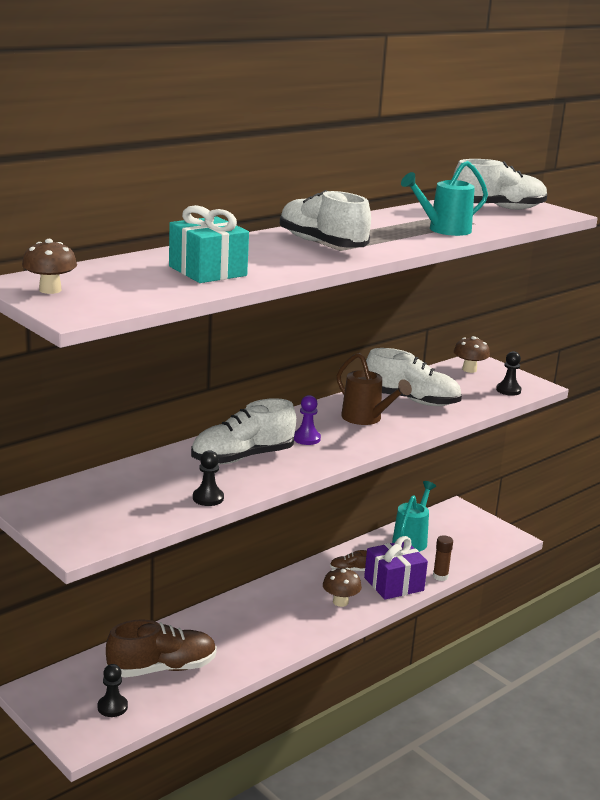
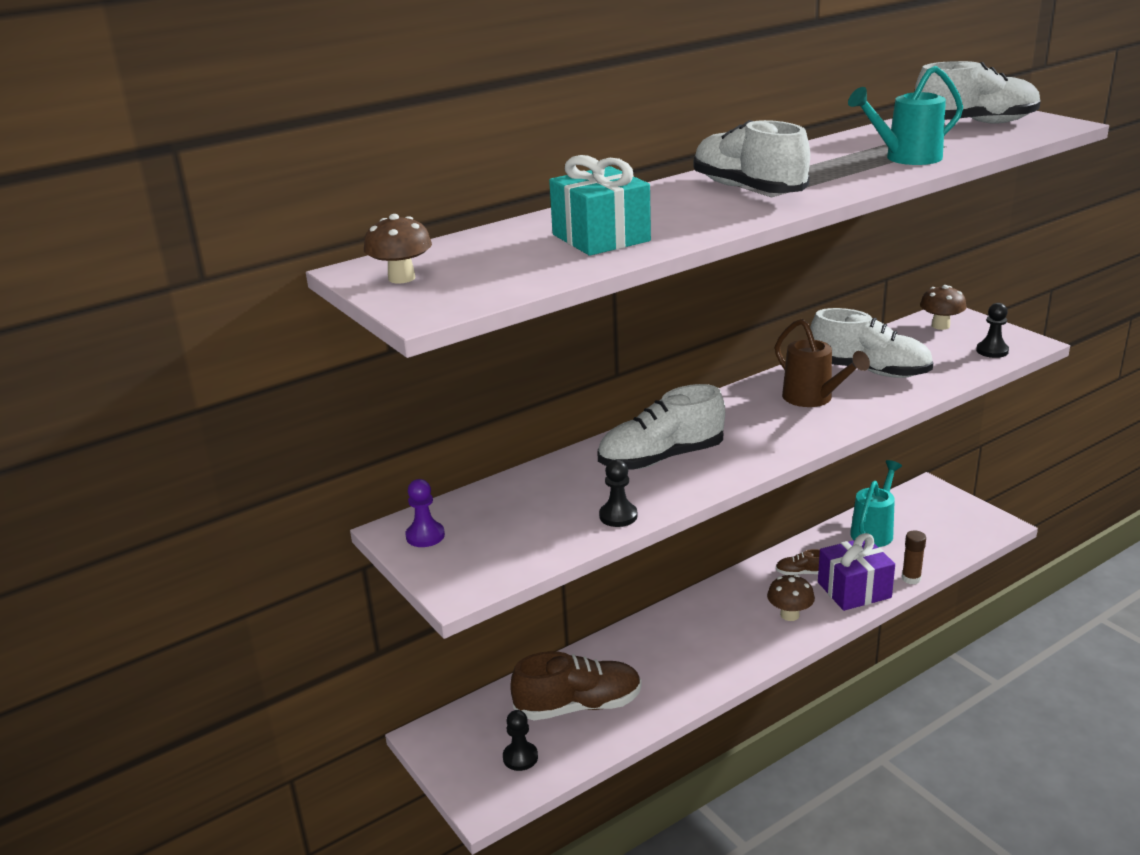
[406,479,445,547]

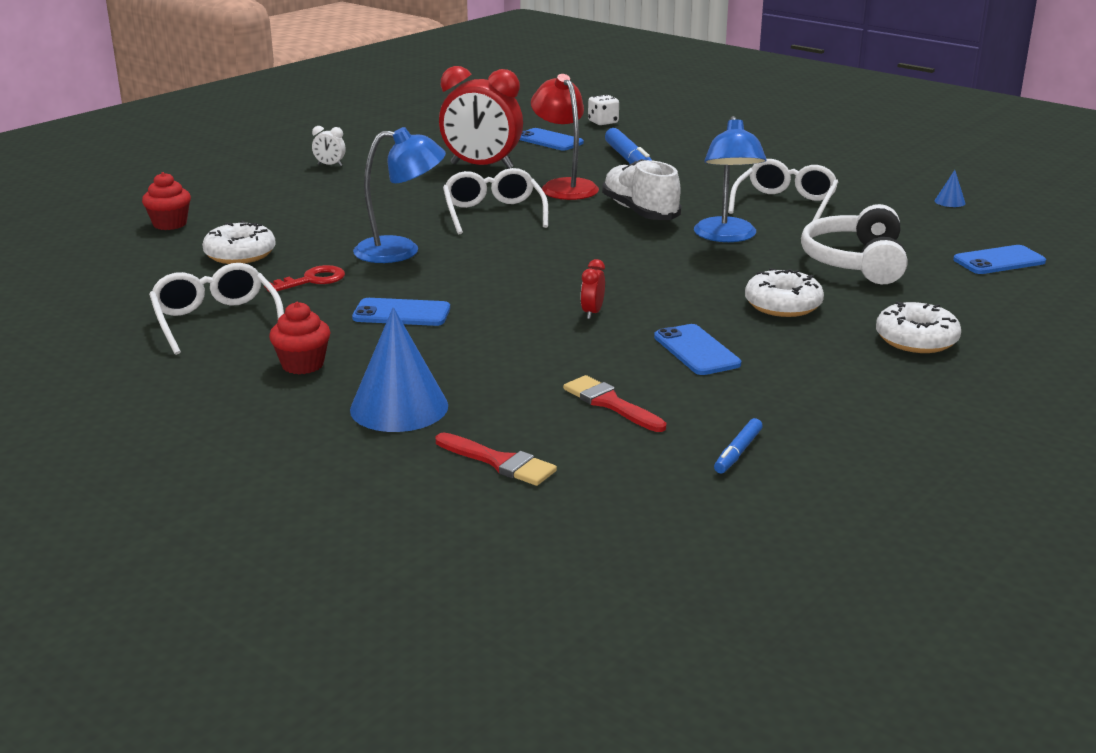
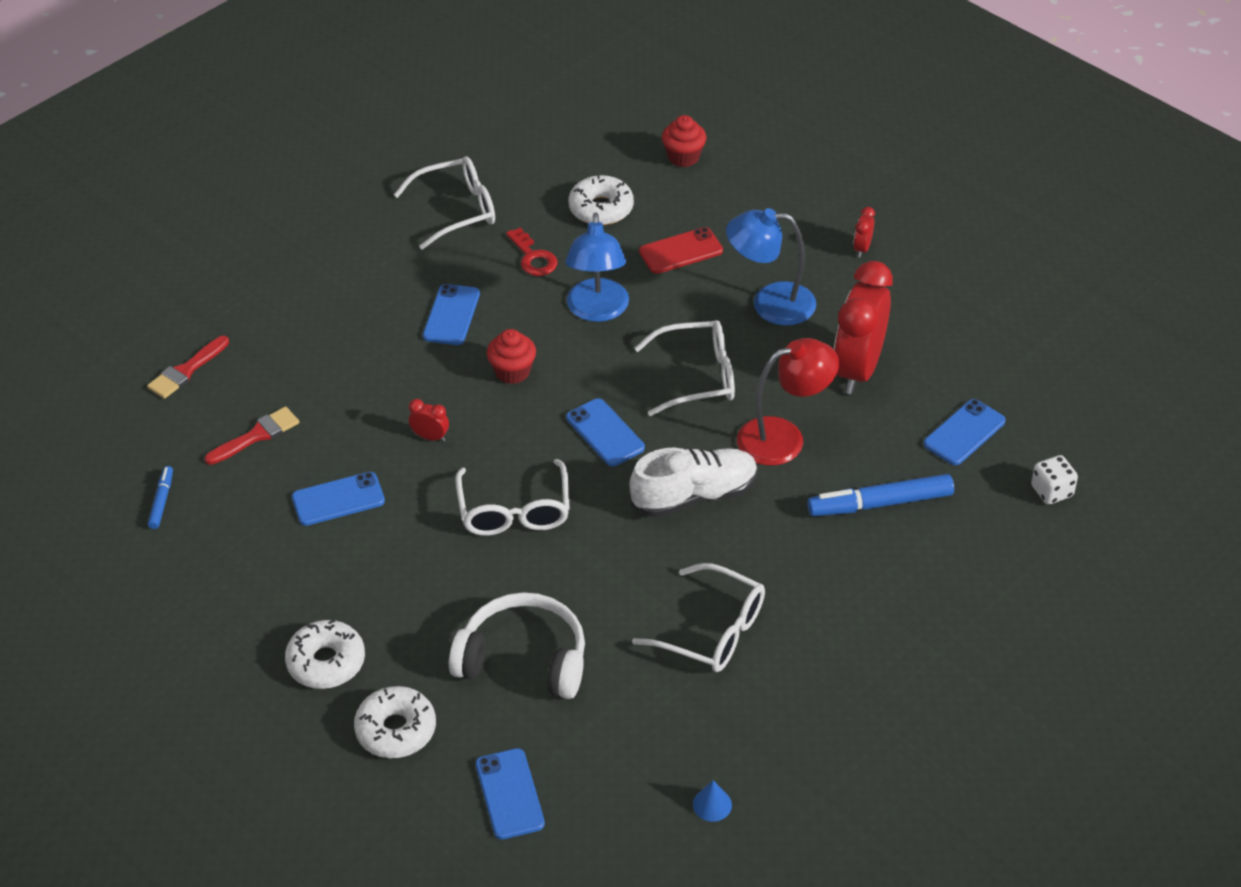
[350,307,448,432] (first image)
[455,459,570,536]
[566,398,645,466]
[639,227,723,274]
[487,329,536,384]
[726,208,816,326]
[354,686,436,758]
[853,207,875,257]
[148,466,173,529]

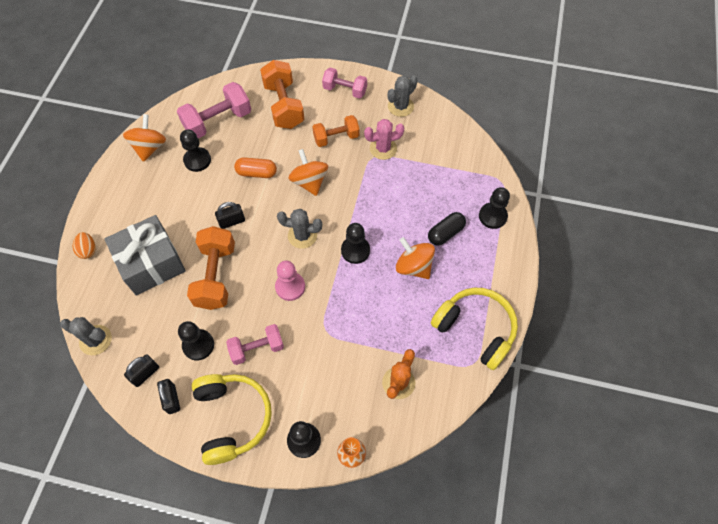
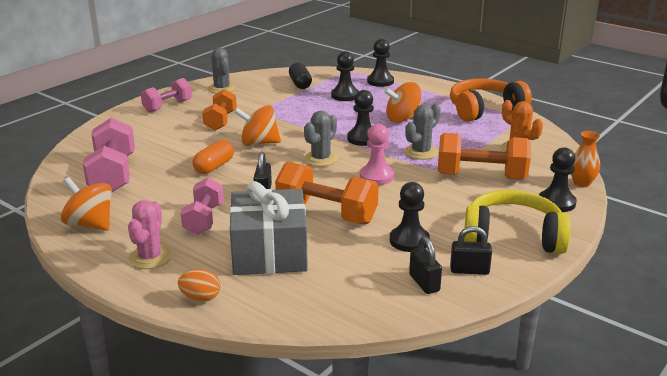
[405,103,441,160]
[331,51,359,101]
[180,178,223,235]
[438,133,531,180]
[128,200,172,269]
[289,63,312,89]
[450,79,532,122]

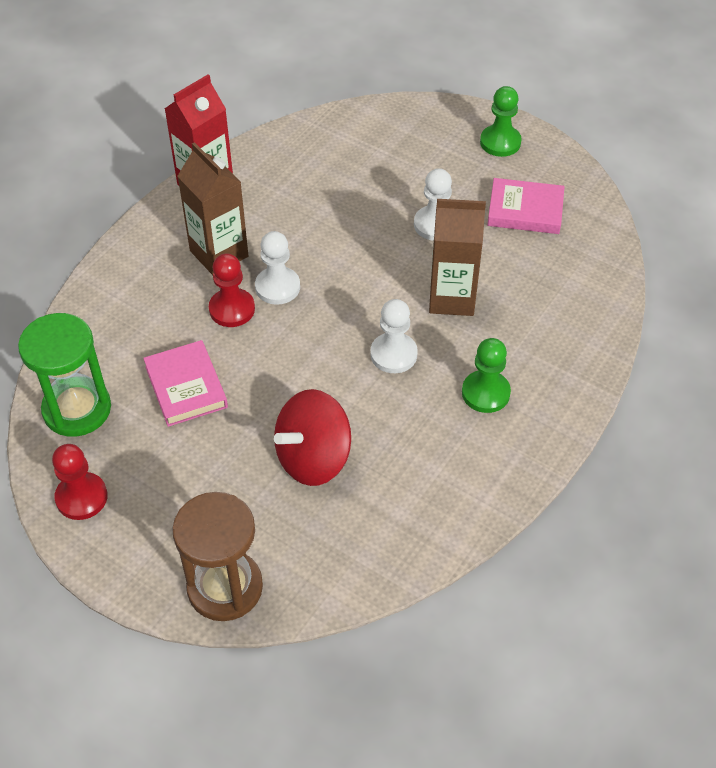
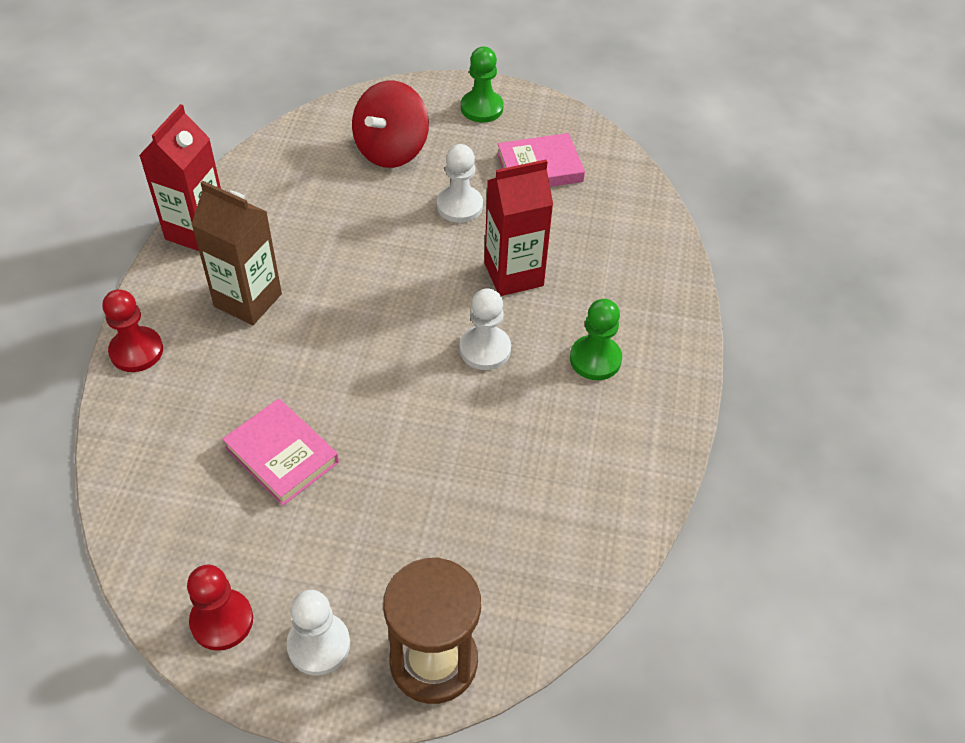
[18,313,111,437] (first image)
[103,289,163,372]
[286,590,350,675]
[352,81,429,168]
[484,160,553,296]

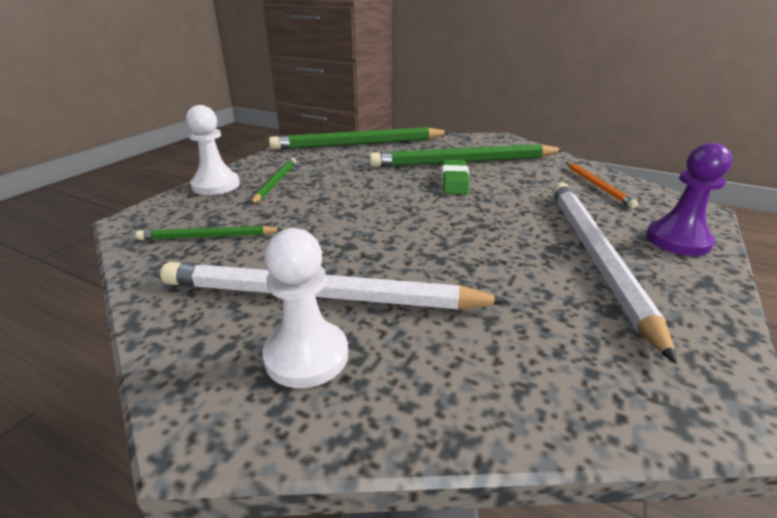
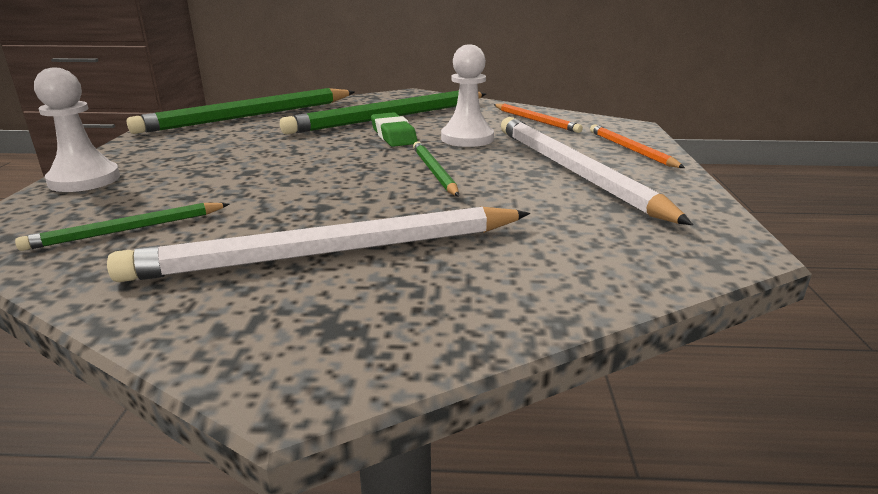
[413,141,459,197]
[441,44,494,147]
[590,124,685,168]

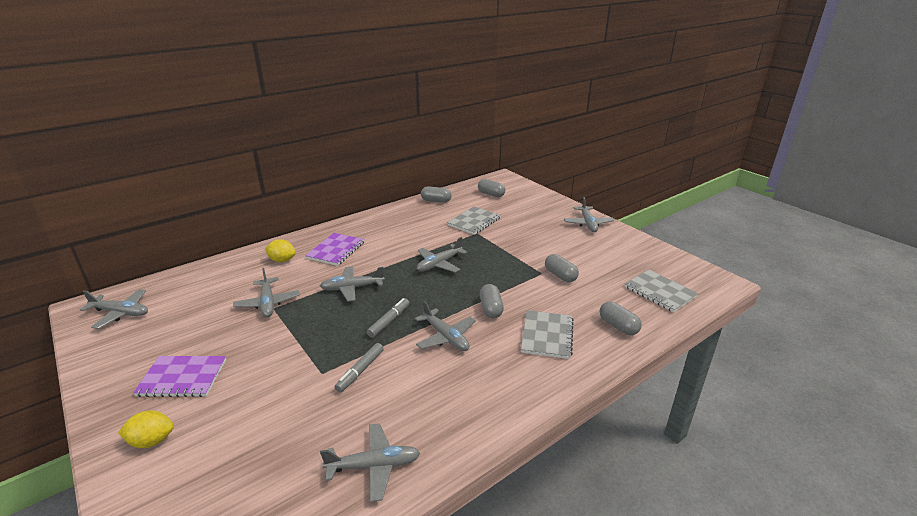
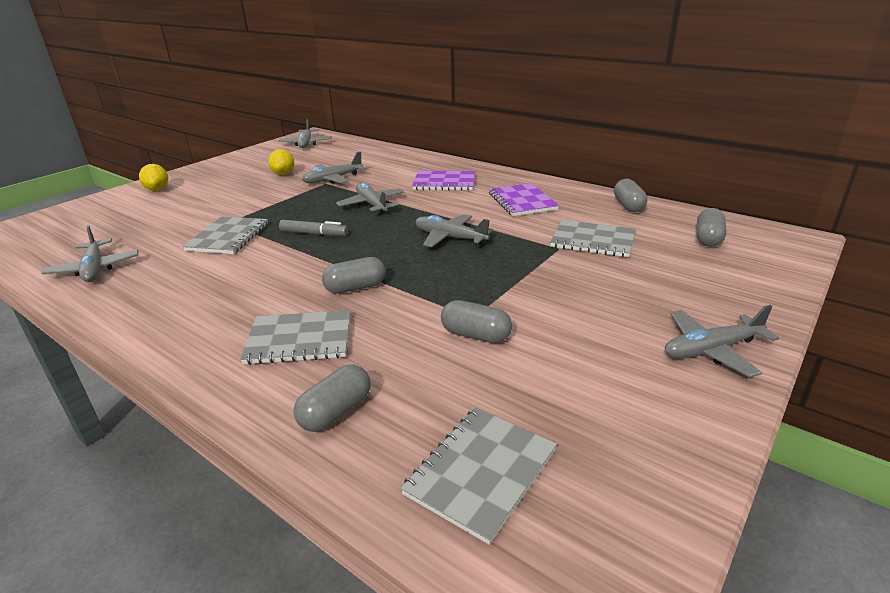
[415,301,476,351] (first image)
[489,183,559,216]
[268,149,294,175]
[182,216,268,254]
[441,300,512,343]

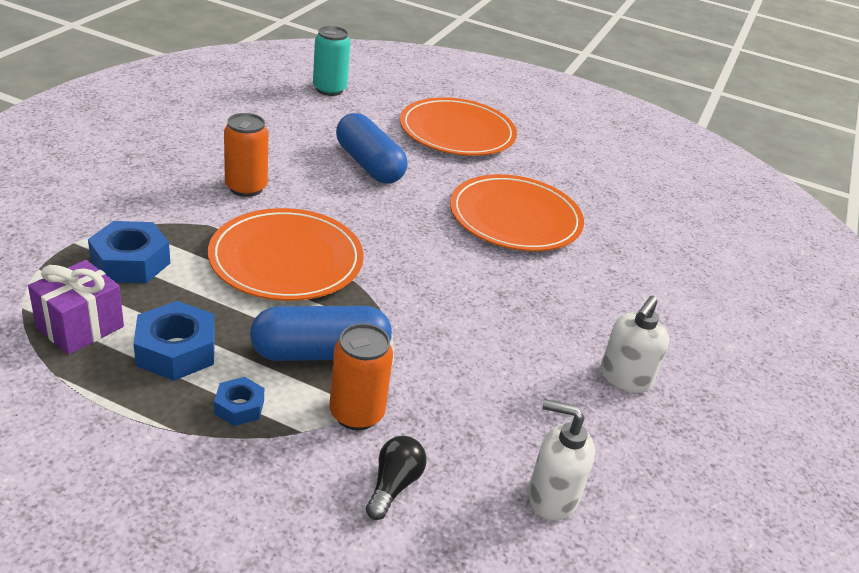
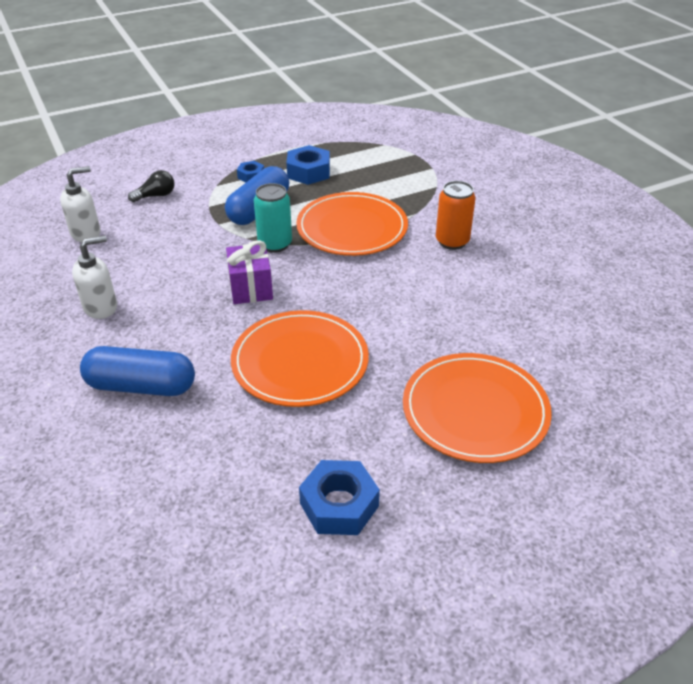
[329,324,393,430] (first image)
[226,240,273,304]
[299,460,380,535]
[254,183,292,253]
[80,346,195,396]
[128,170,175,202]
[72,235,117,319]

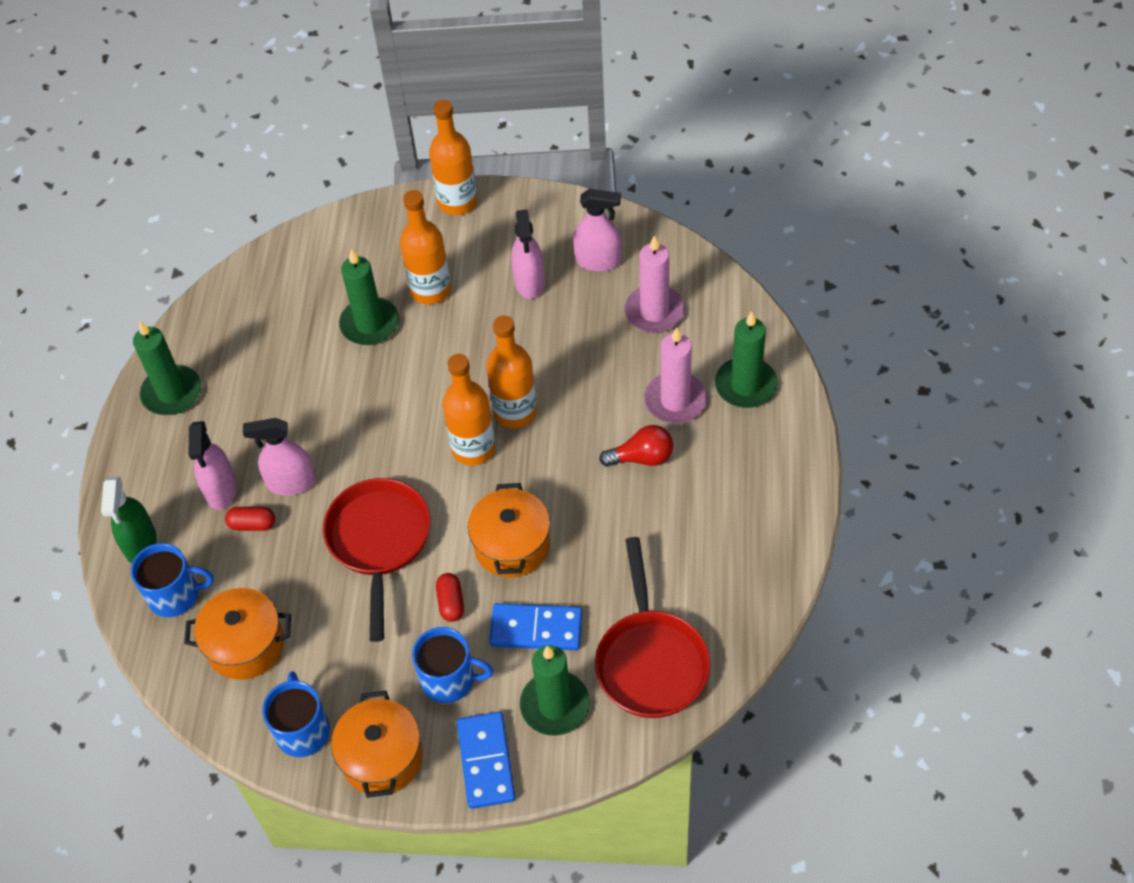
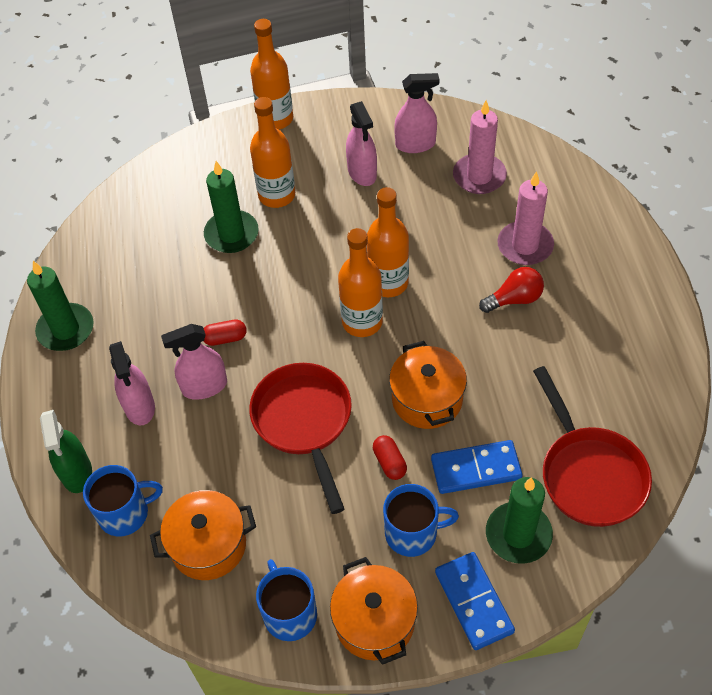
[715,311,778,408] (first image)
[204,319,247,346]

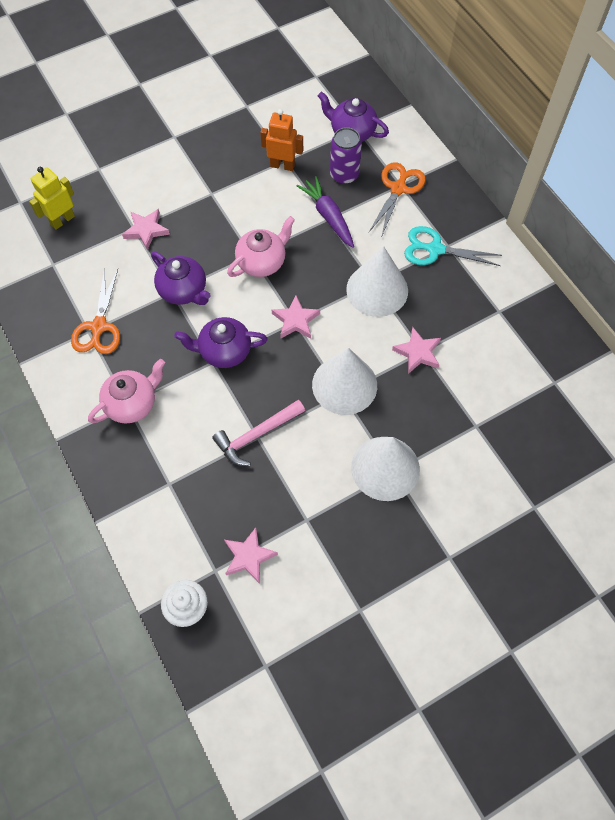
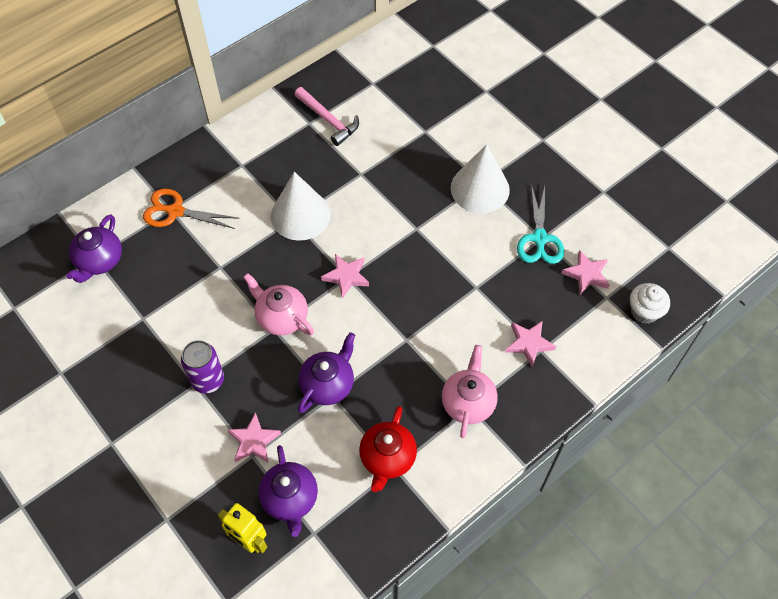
[260,109,303,171] (first image)
[296,176,354,248] (first image)
[312,348,377,415] (first image)
[259,445,318,537]
[294,87,359,146]
[181,340,224,394]
[505,321,556,368]
[517,184,564,264]
[359,406,417,492]
[442,345,498,438]

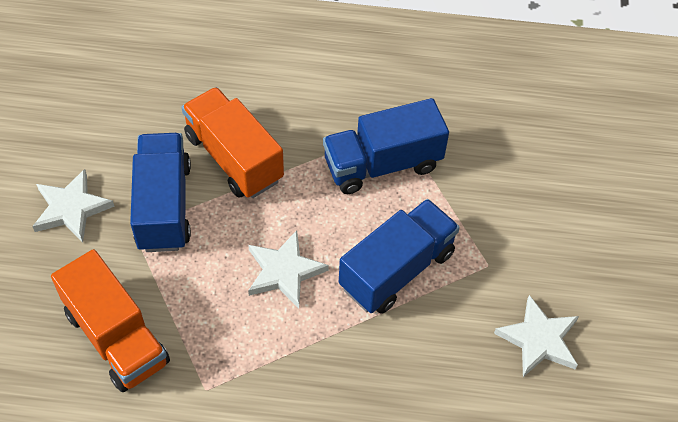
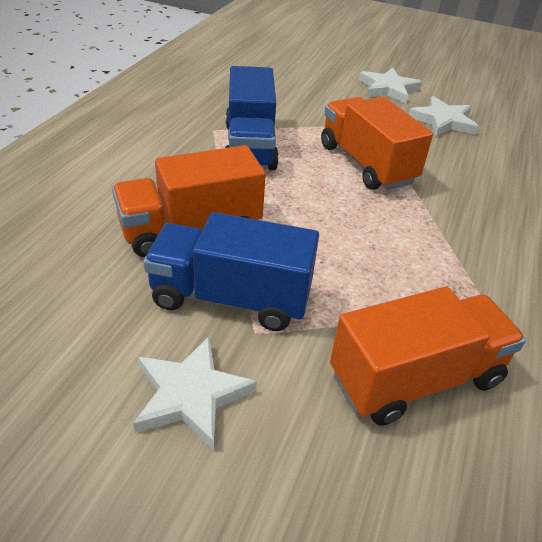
[359,68,422,103]
[321,96,433,190]

